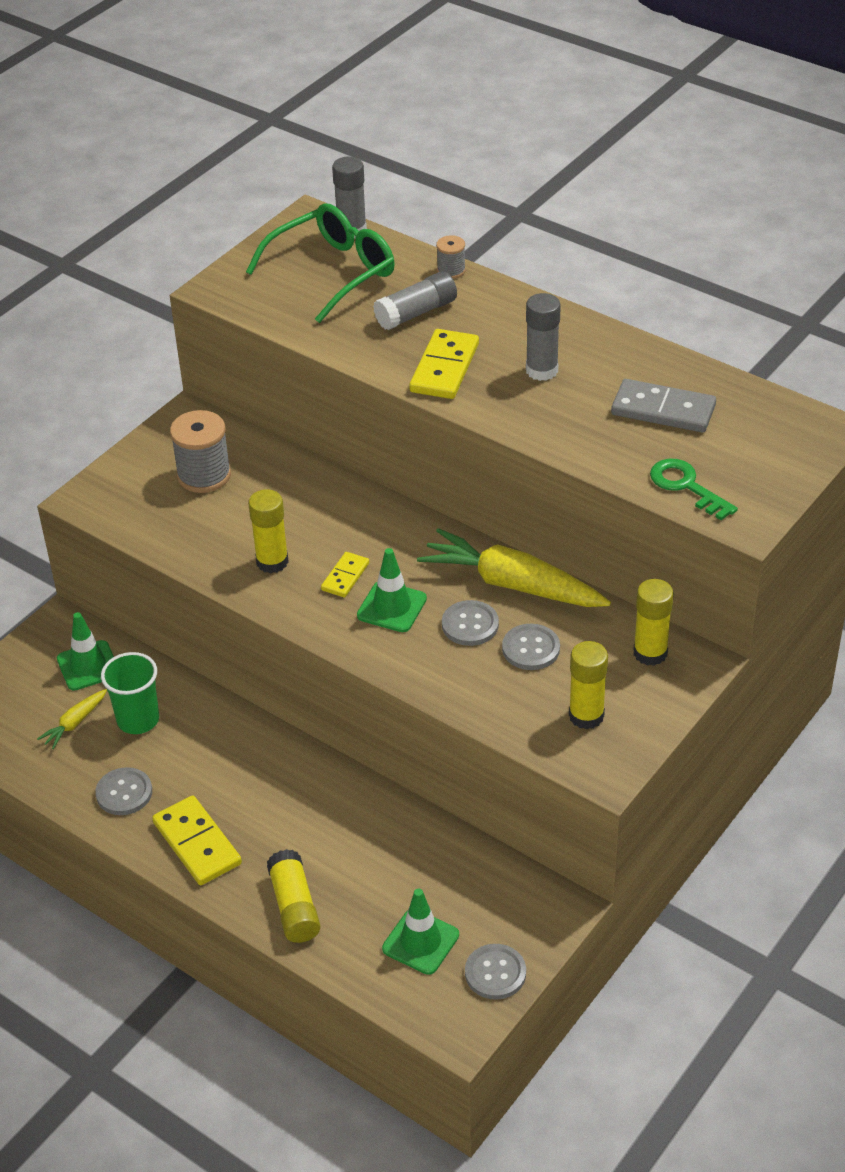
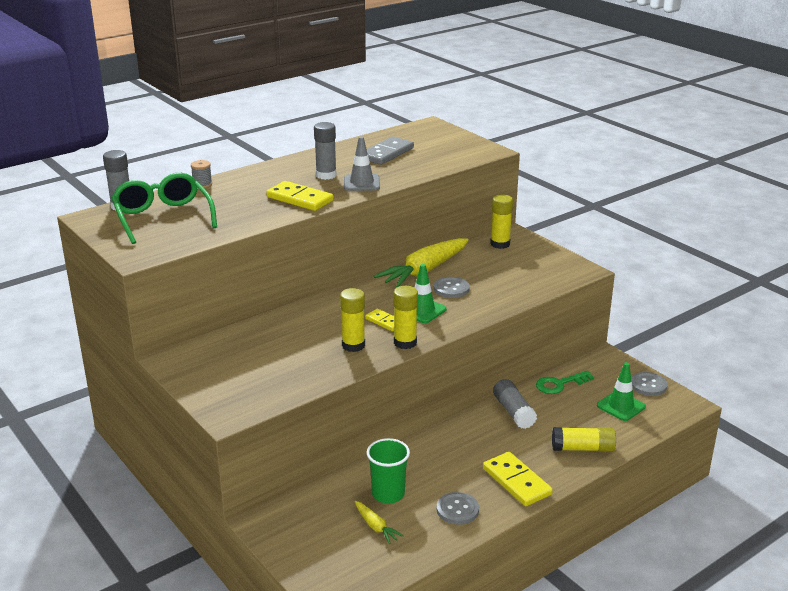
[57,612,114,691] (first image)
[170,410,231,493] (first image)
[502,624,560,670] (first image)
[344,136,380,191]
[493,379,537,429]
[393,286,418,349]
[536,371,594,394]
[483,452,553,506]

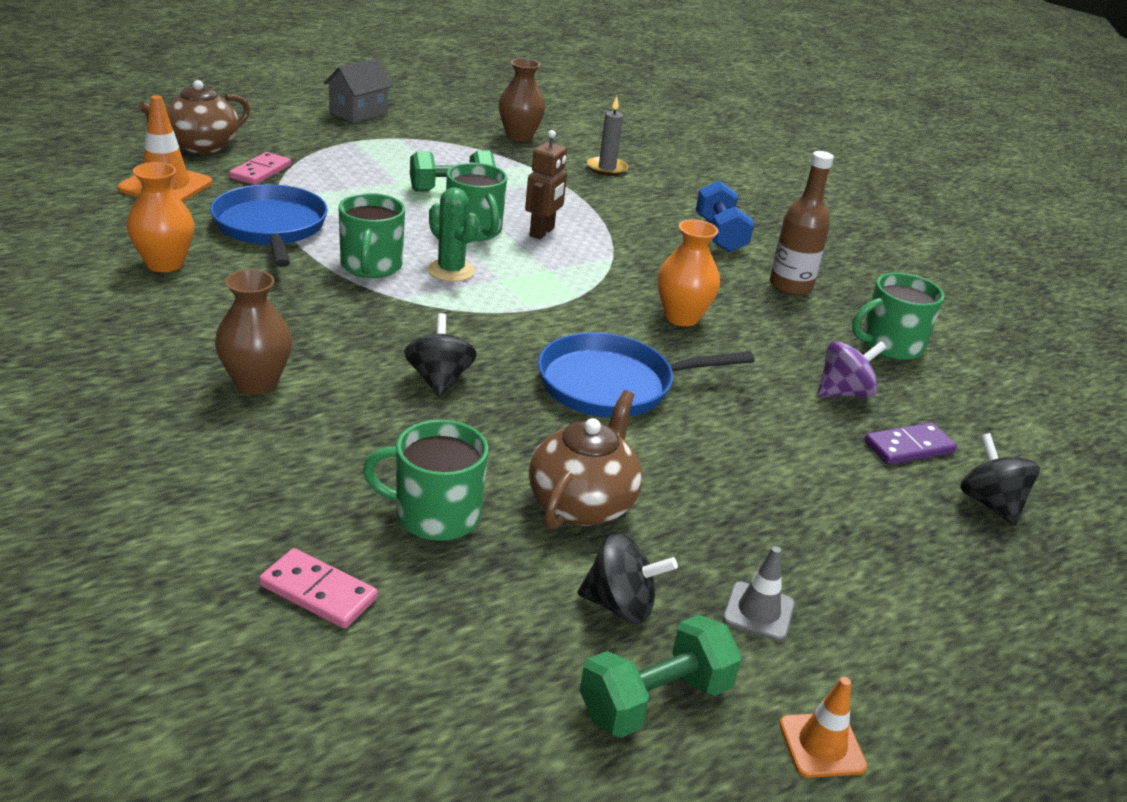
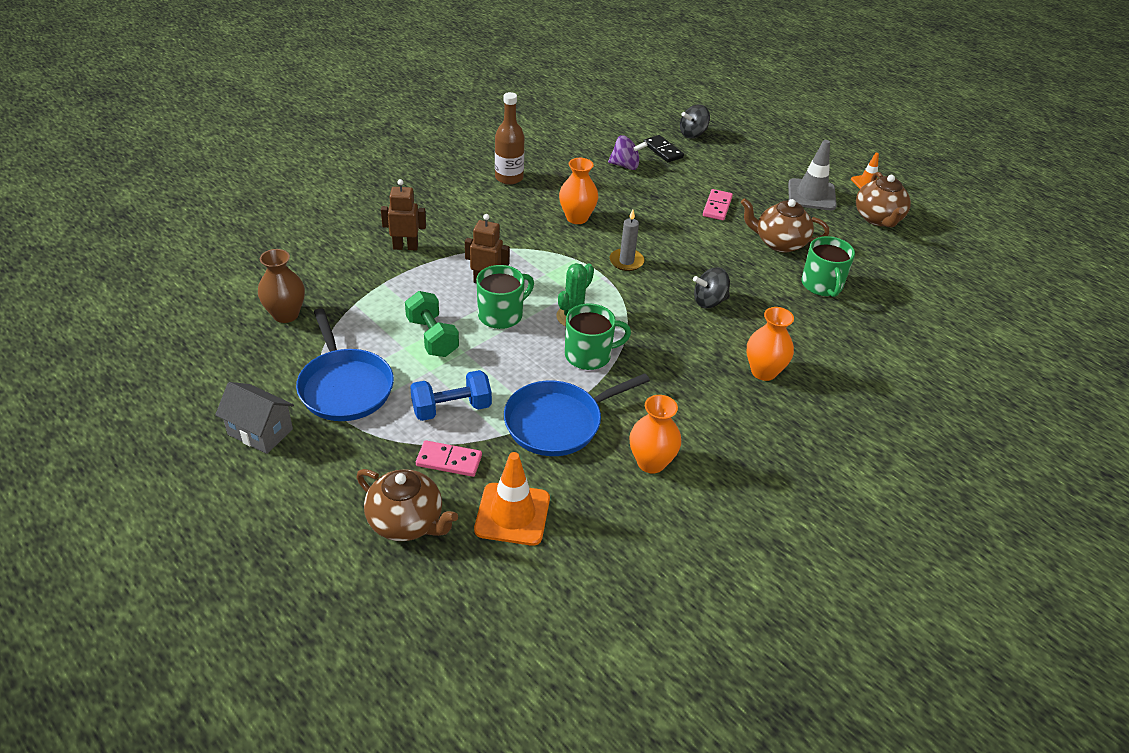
[577,533,678,623] (first image)
[852,272,944,360] (first image)
[381,179,426,251]
[703,189,733,220]
[296,308,394,421]
[609,210,645,271]
[410,370,492,421]
[856,172,911,227]
[747,307,794,381]
[644,135,684,162]
[608,135,647,170]
[788,140,837,210]

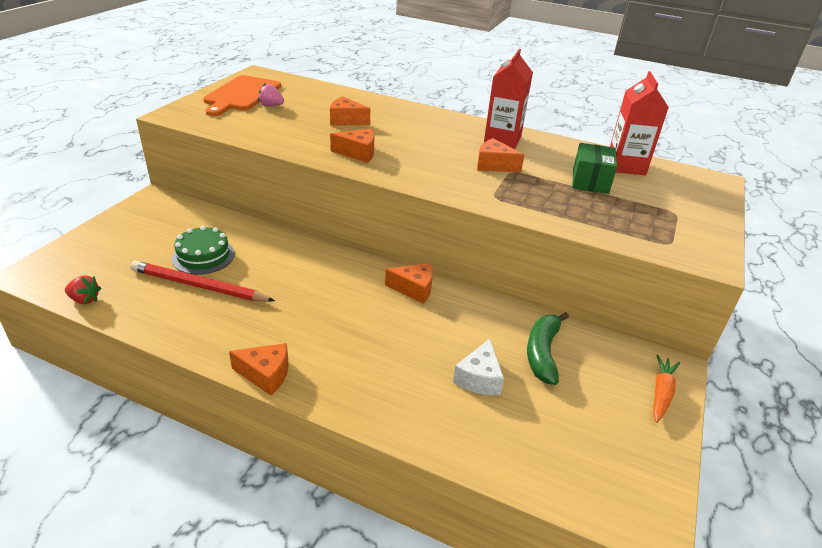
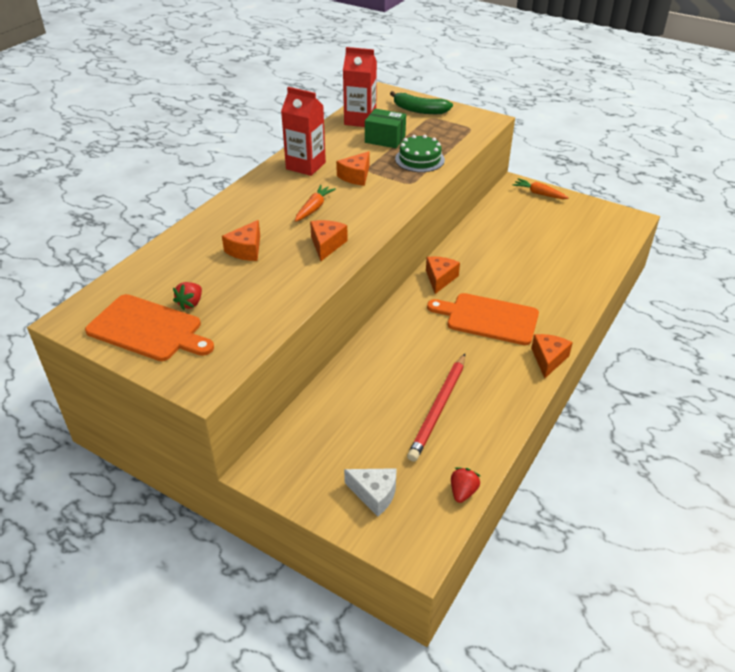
[295,185,336,222]
[427,293,539,345]
[395,135,445,172]
[344,468,397,517]
[390,91,453,114]
[173,282,202,310]

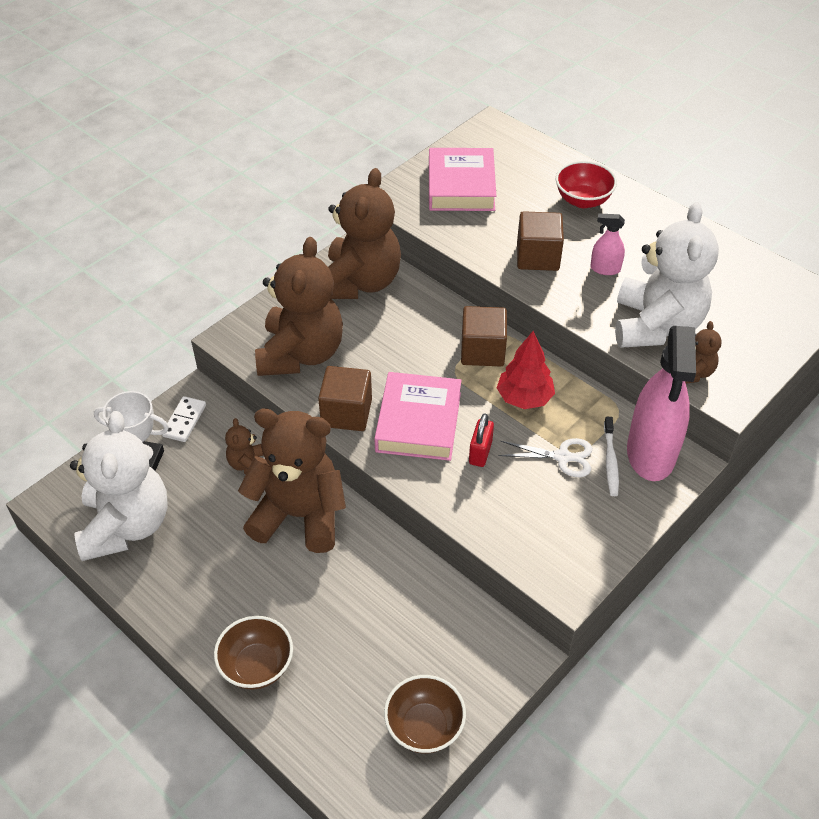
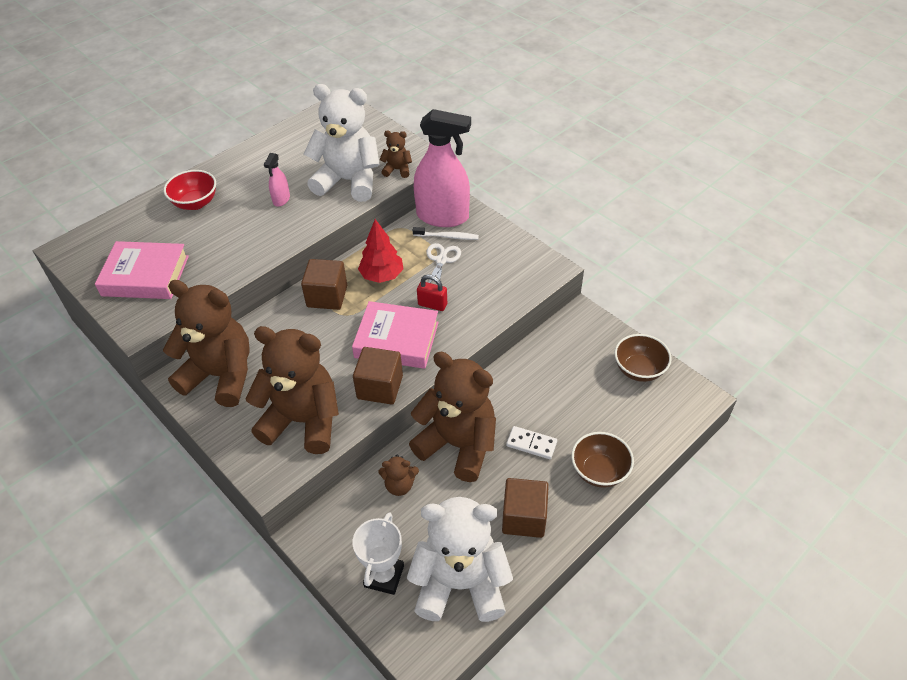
[506,426,557,459]
[502,478,549,538]
[409,352,496,482]

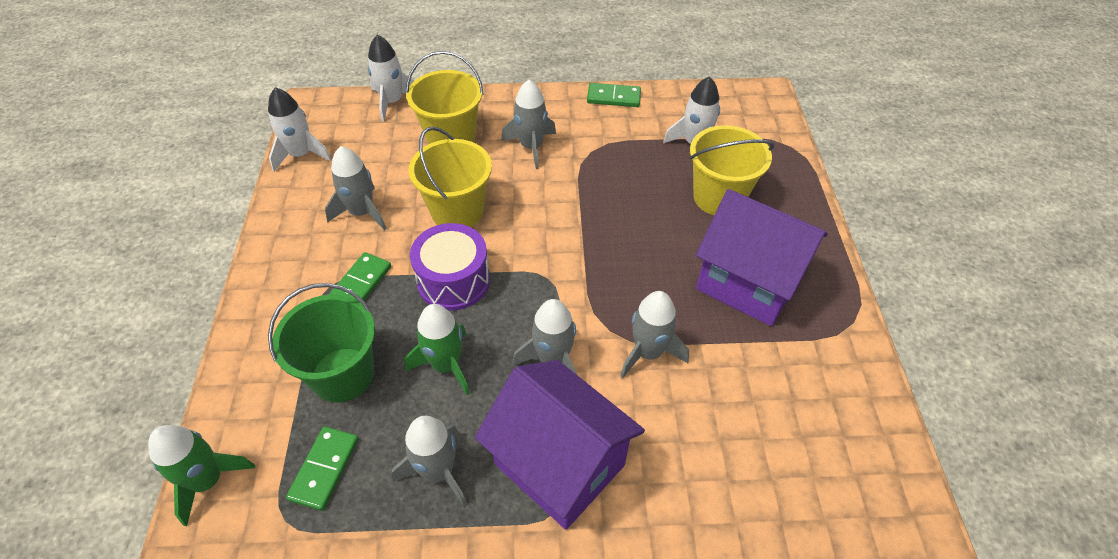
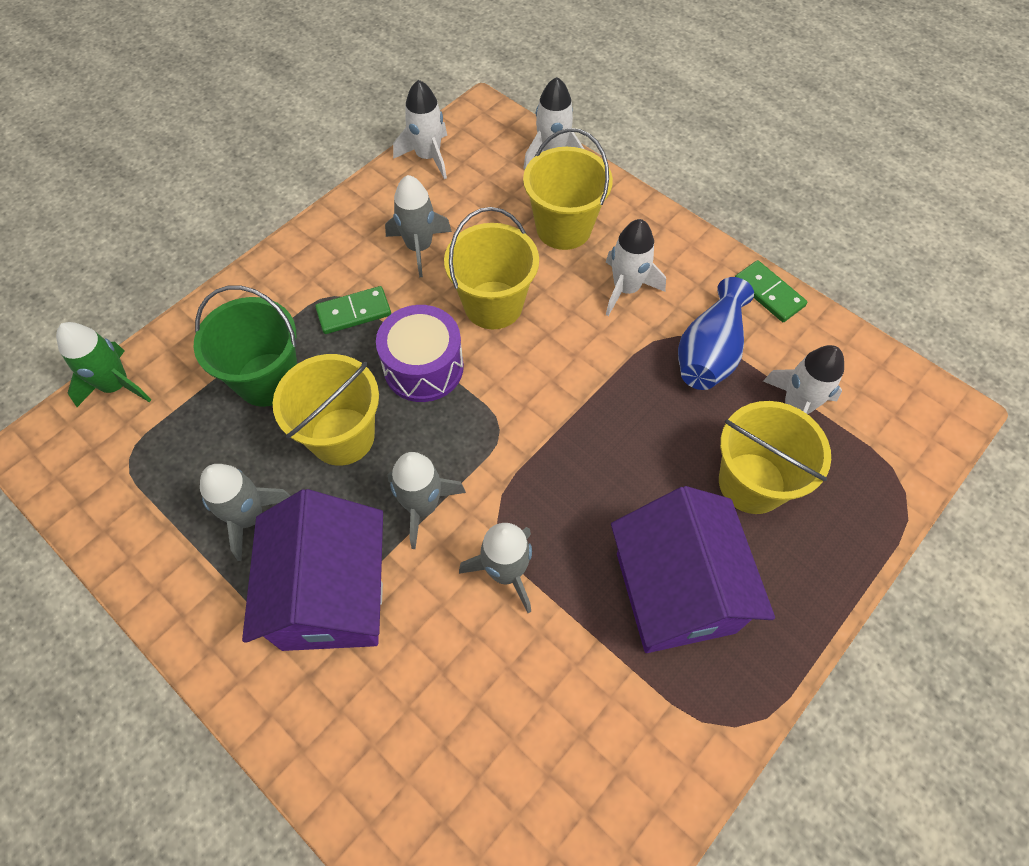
[286,426,359,511] (first image)
[678,277,754,390]
[273,354,379,466]
[606,219,666,316]

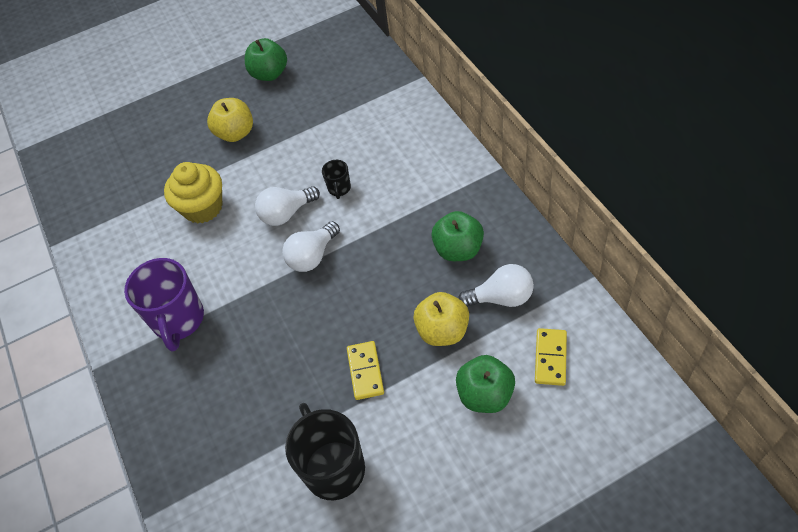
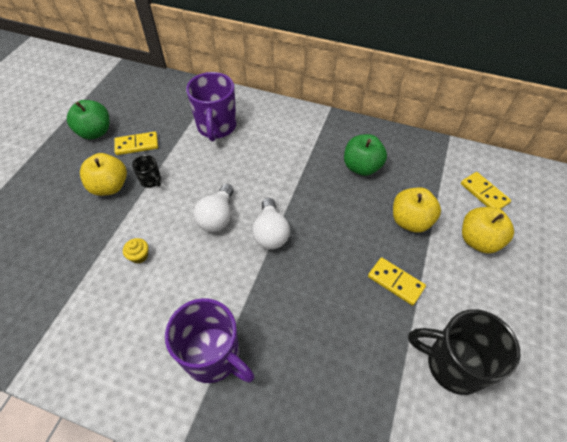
[458,264,534,307] (first image)
[114,132,158,155]
[186,72,236,141]
[132,155,161,188]
[462,207,514,254]
[123,238,148,264]

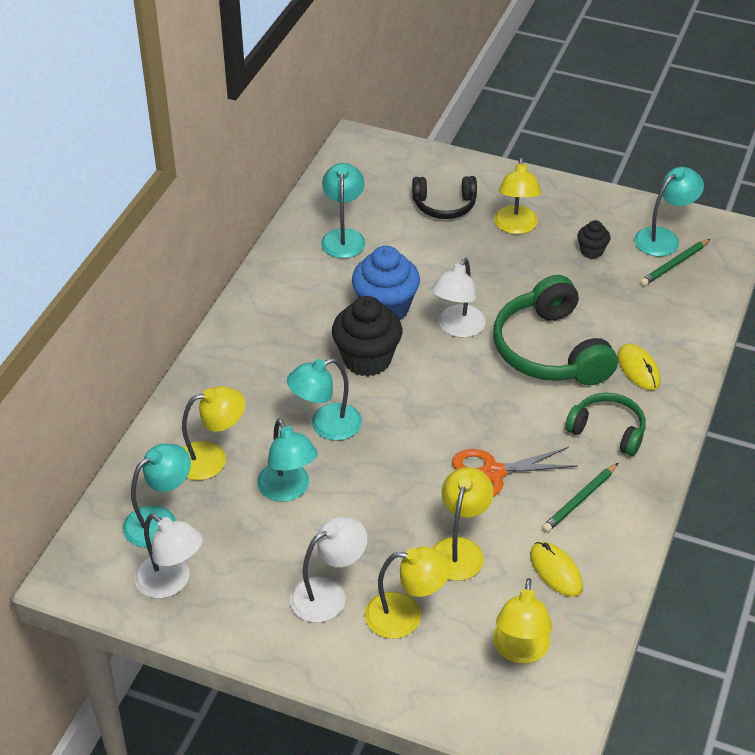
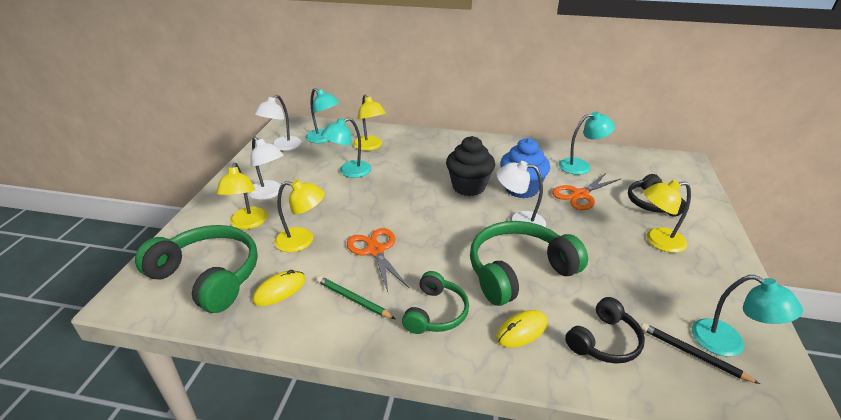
[287,358,362,441] (first image)
[577,220,611,259] (first image)
[552,173,621,210]
[565,297,645,364]
[135,225,258,313]
[641,323,760,384]

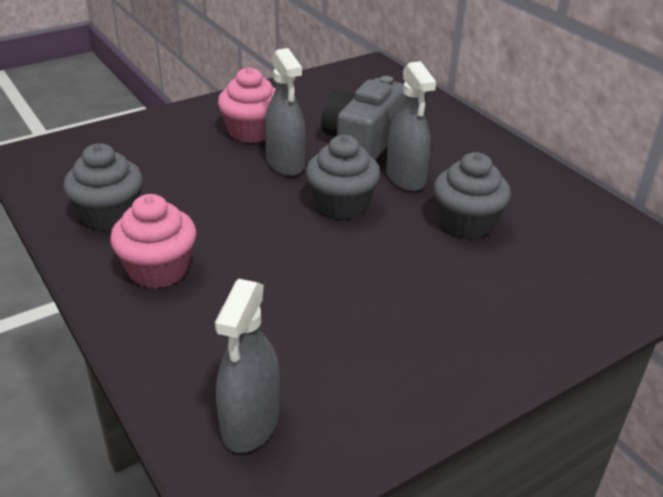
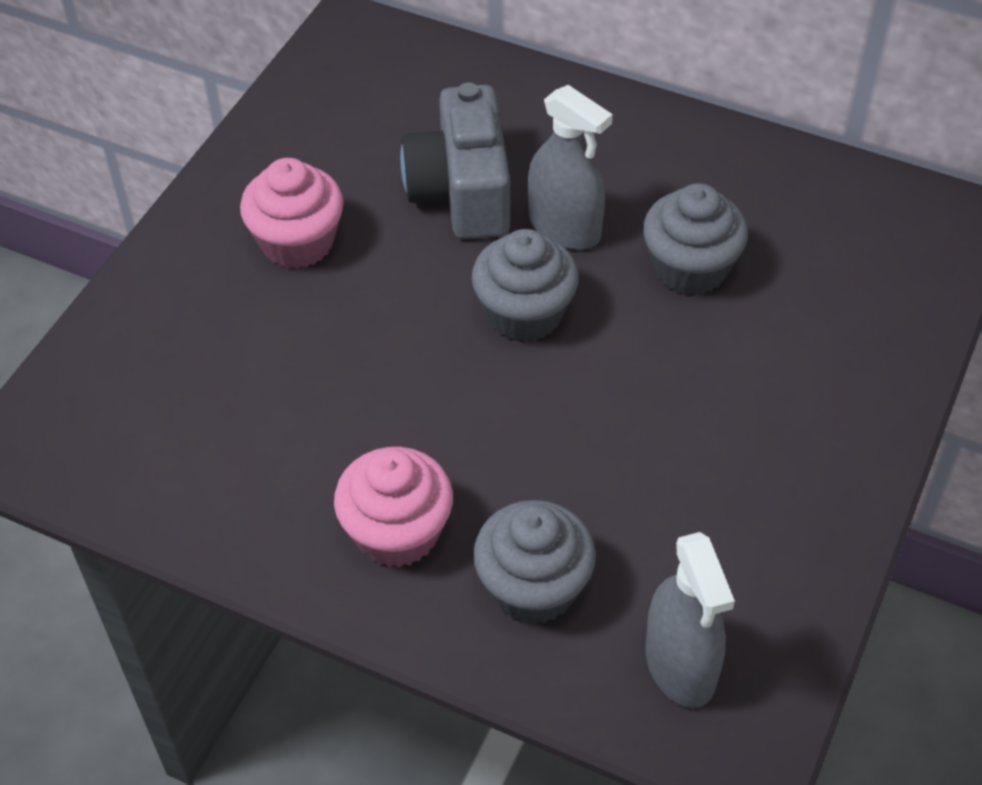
[265,48,306,176] (first image)
[473,500,596,624]

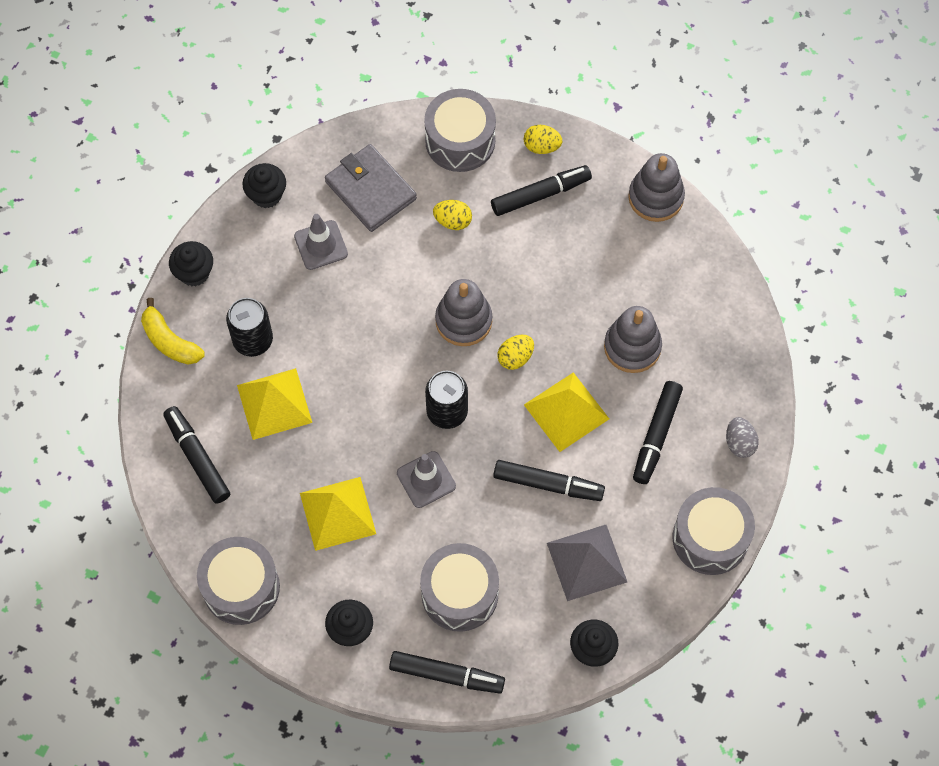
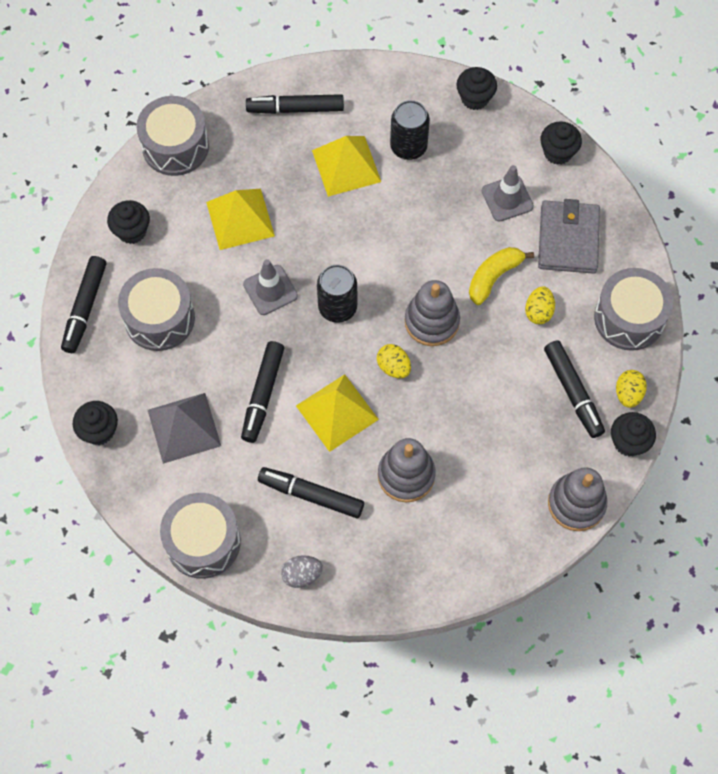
[611,412,656,456]
[469,247,534,305]
[246,94,344,114]
[538,199,600,274]

